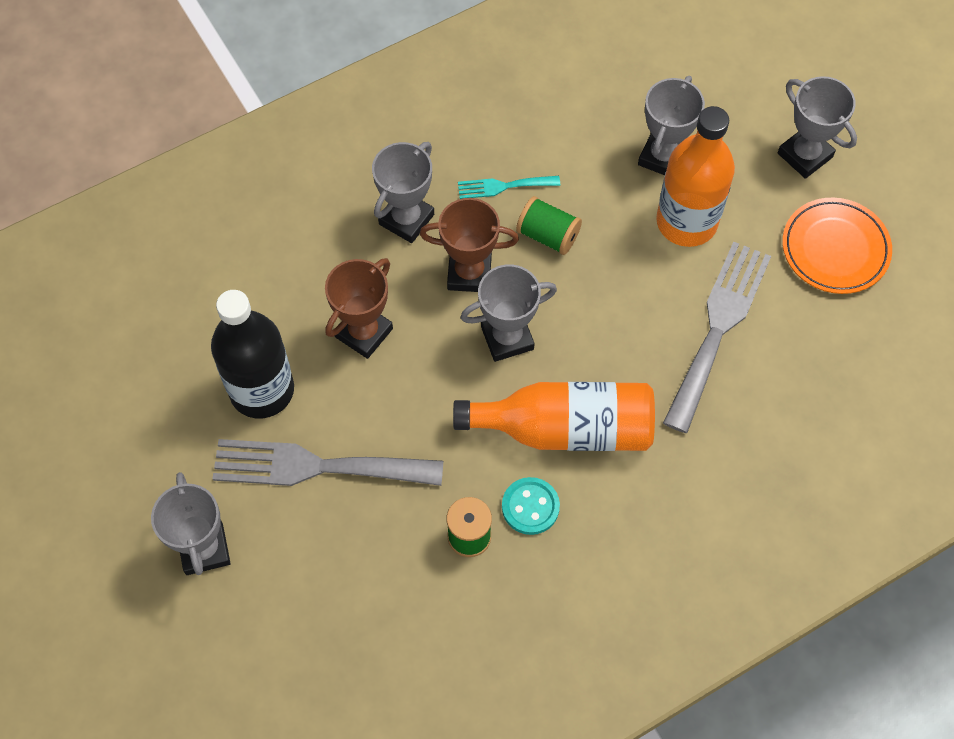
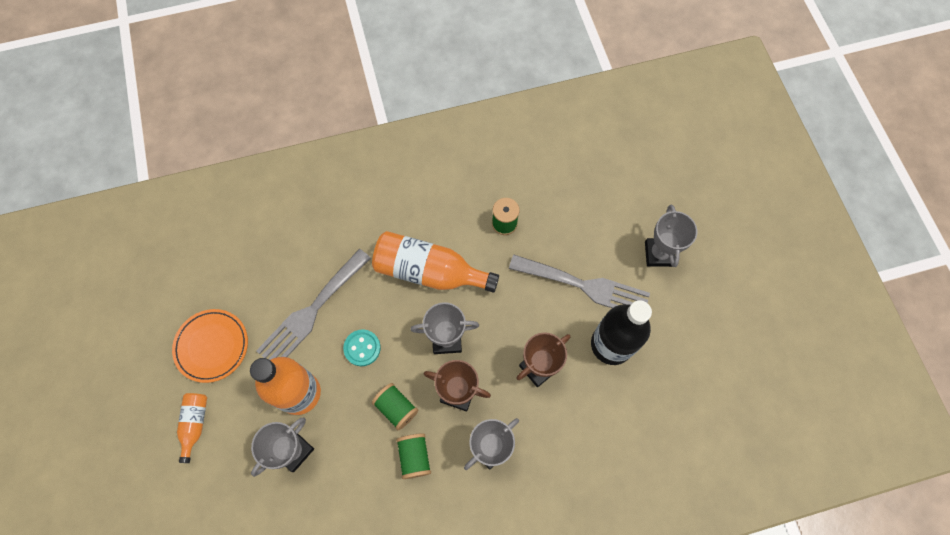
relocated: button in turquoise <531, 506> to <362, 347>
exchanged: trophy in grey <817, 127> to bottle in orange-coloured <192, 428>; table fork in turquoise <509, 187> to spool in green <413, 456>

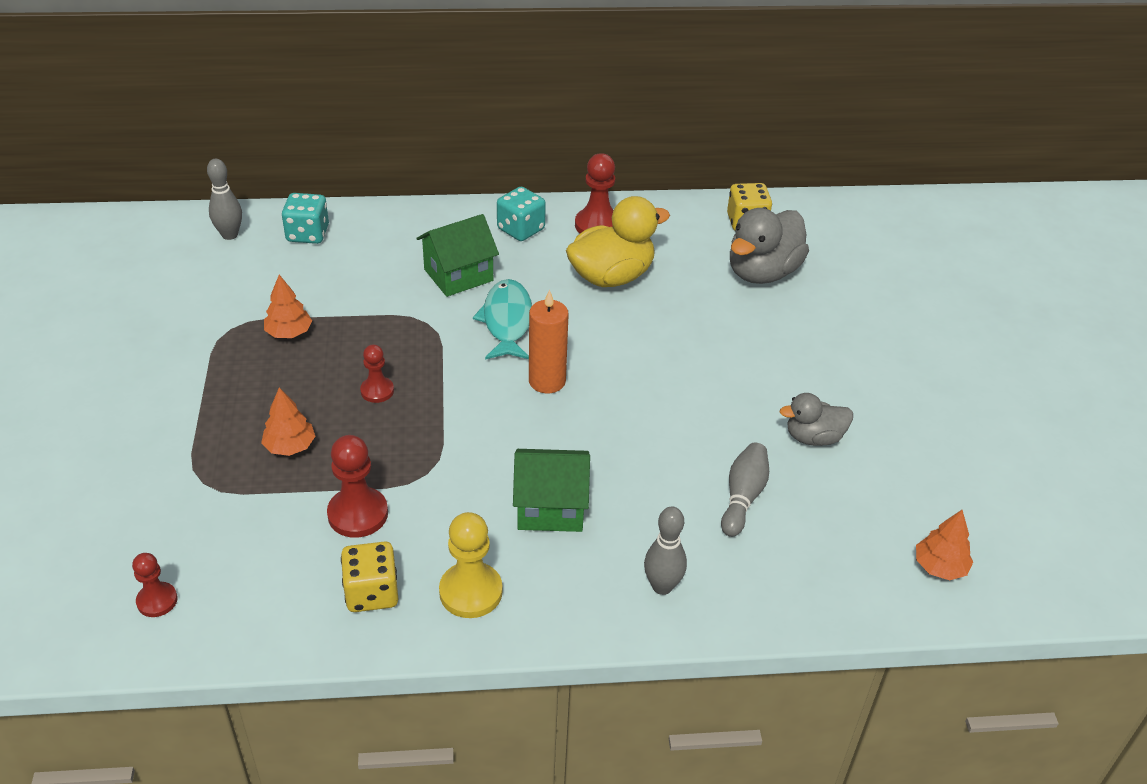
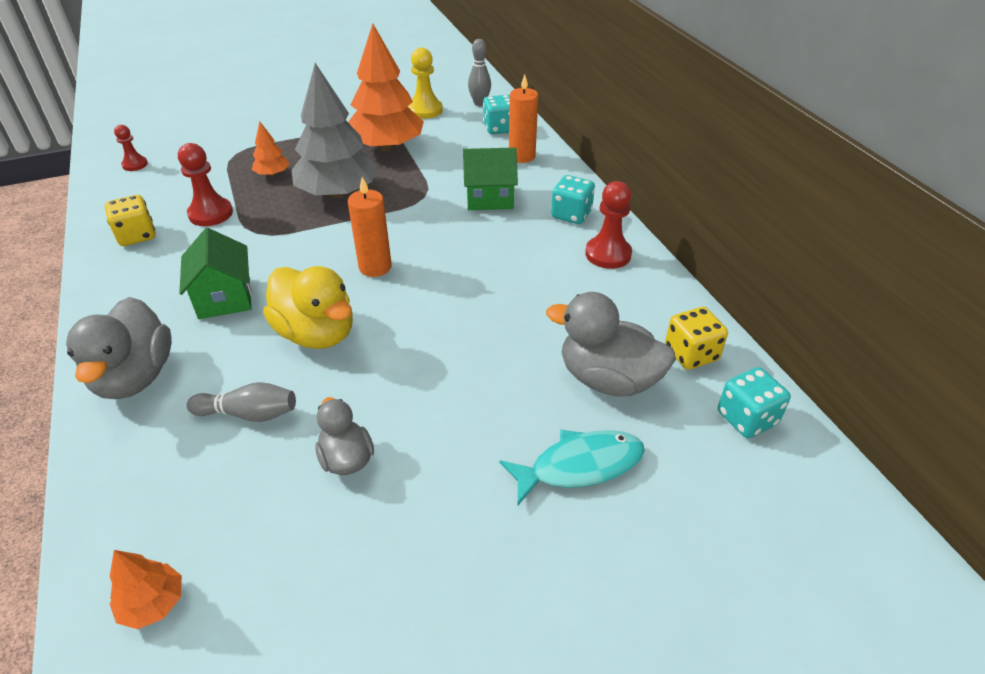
appeared: wax candle in orange-coloured <523, 118>; die in turquoise <754, 402>
relocated: rubber duck in golden <618, 241> to <308, 307>; game pawn in golden <471, 565> to <425, 83>; fish figure in turquoise <502, 319> to <572, 467>
exchanged: tenpin in grey <665, 551> to rubber duck in grey <119, 348>; game pawn in scarlet <377, 373> to fir tree in grey <335, 130>
spun: house in green <458, 255> = <490, 179> 45 degrees counterclockwise
size: fir tree in orange-coloured <288, 306> = <386, 88> x2.22

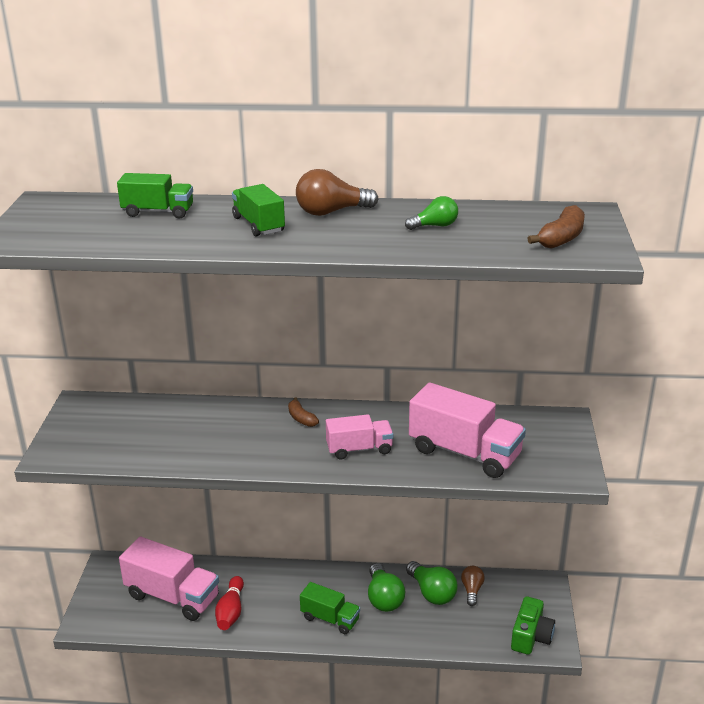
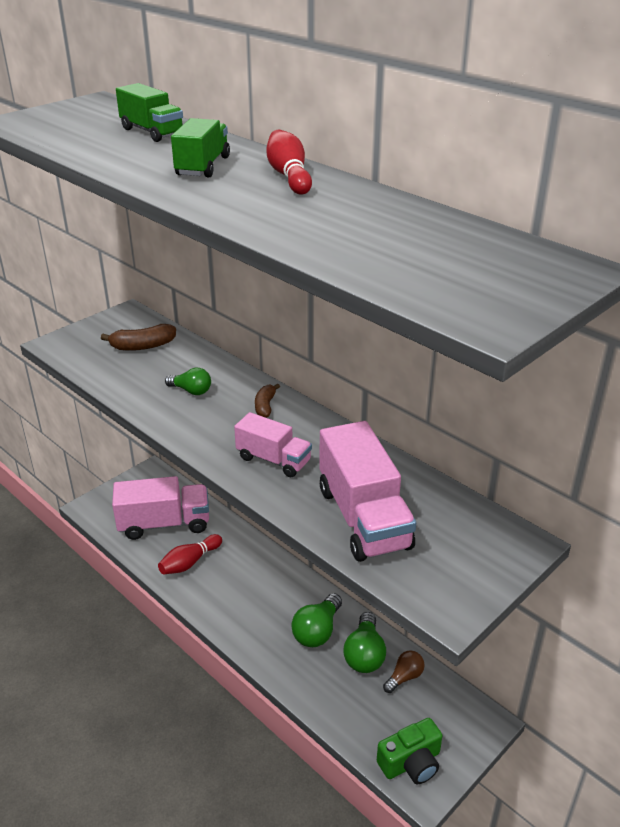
missing: truck in green <330, 608>
relocated: toy banana in russet <556, 227> to <138, 337>; bulb in green <431, 213> to <188, 381>
exchanged: bulb in russet <337, 192> to tenpin in scarlet <289, 162>
spun: truck in rosy <169, 579> = <160, 508> 75 degrees counterclockwise

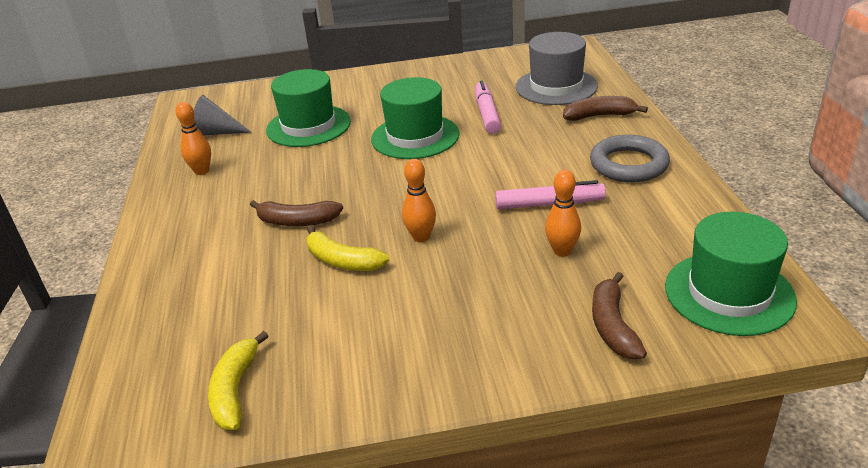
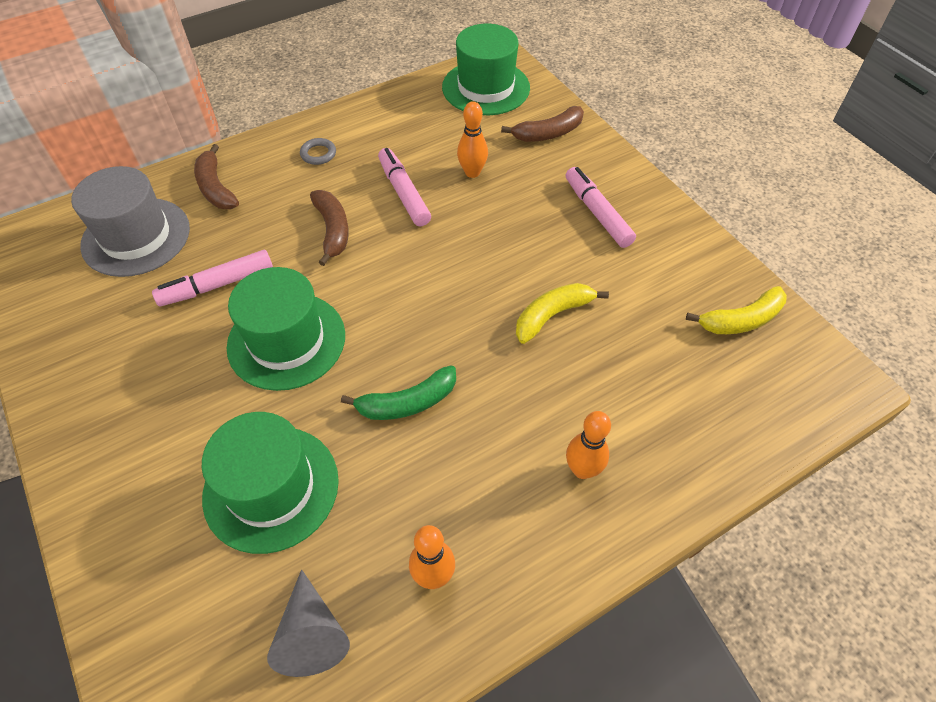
appeared: toy banana in green <398, 392>; marker pen in rosy <601, 207>
relocated: toy banana in russet <296, 213> to <329, 228>; tenpin in orange-coloured <419, 200> to <588, 445>
spun: toy banana in golden <348, 248> = <562, 313> 135 degrees counterclockwise
size: hoop in grey <630, 158> = <318, 151> x0.48

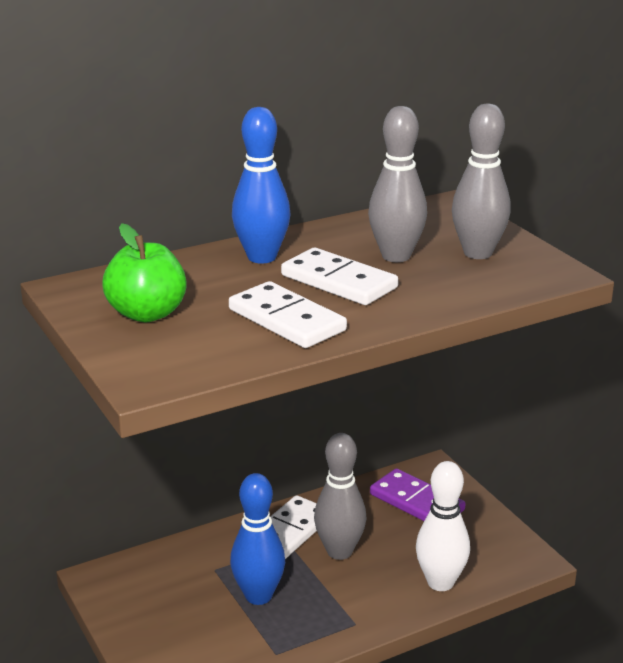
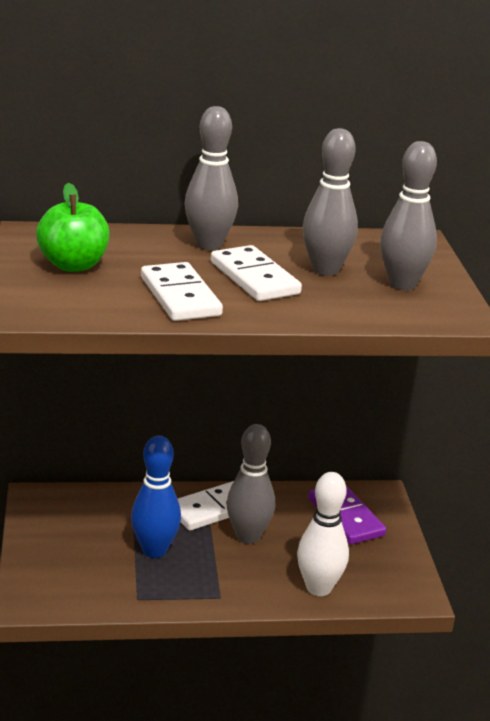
colour: tenpin in blue <261, 185> to tenpin in grey <211, 178>

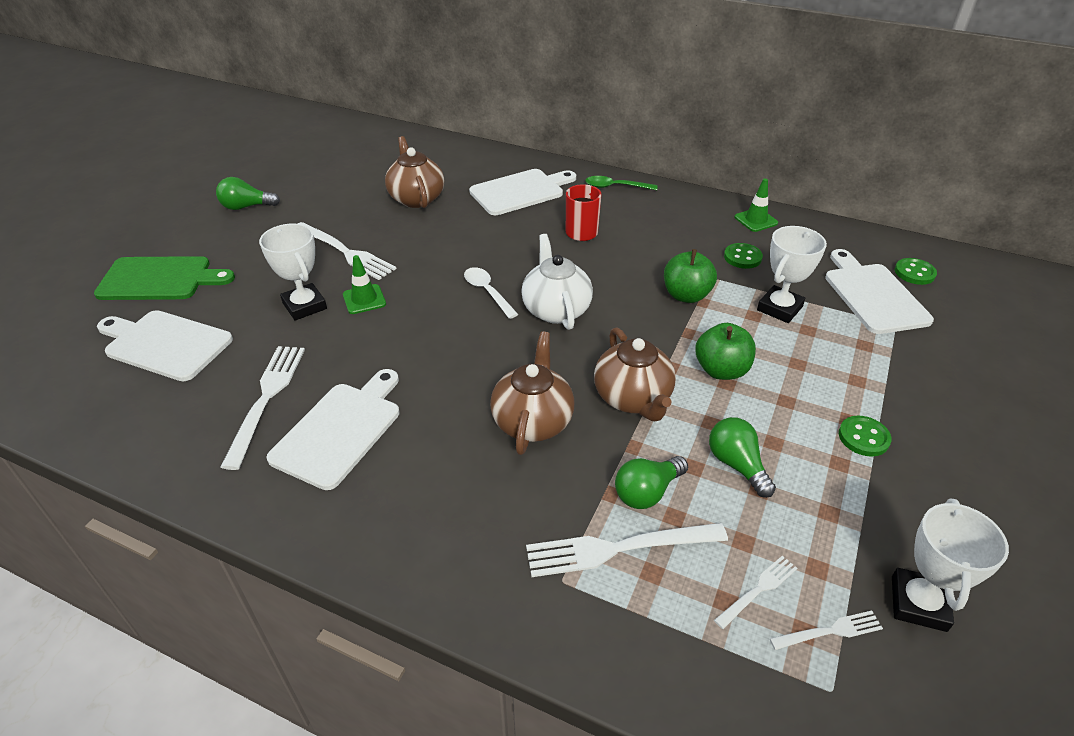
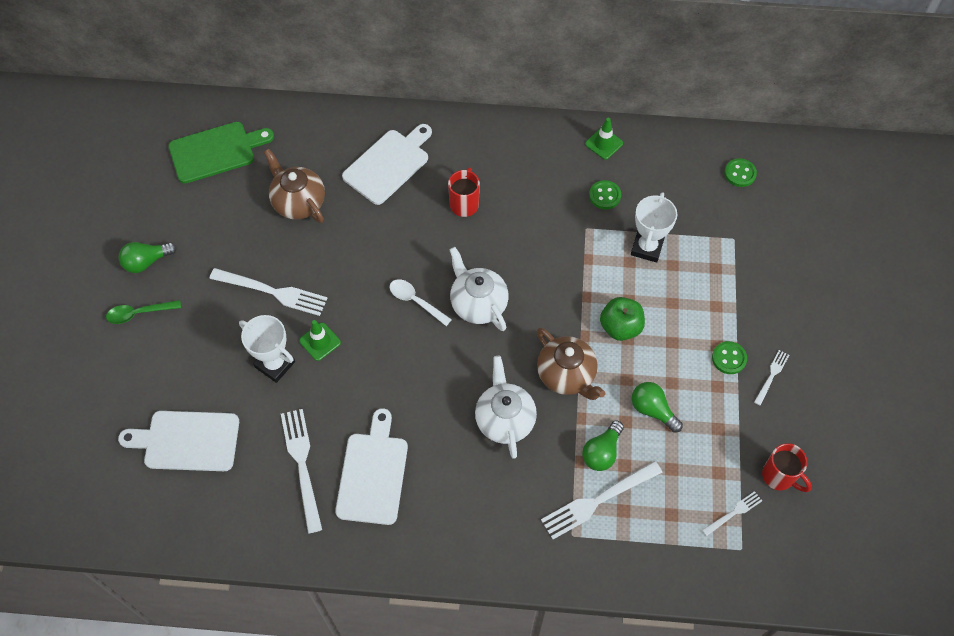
missing: apple fruit in green <690, 276>; chopping board in pure white <879, 291>
relocated: teaspoon in green <621, 183> to <143, 312>; chopping board in green <164, 278> to <221, 153>; table fork in pure white <756, 592> to <771, 378>
exchanged: trophy in pure white <950, 565> to coffee mug in scarlet <787, 467>
colour: tea pot in russet <532, 393> to tea pot in pure white <506, 407>

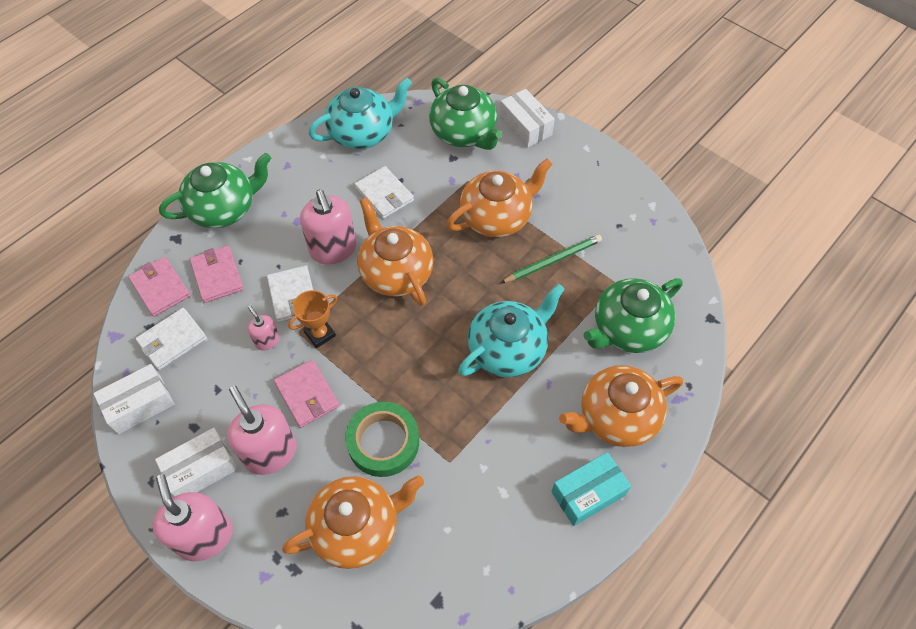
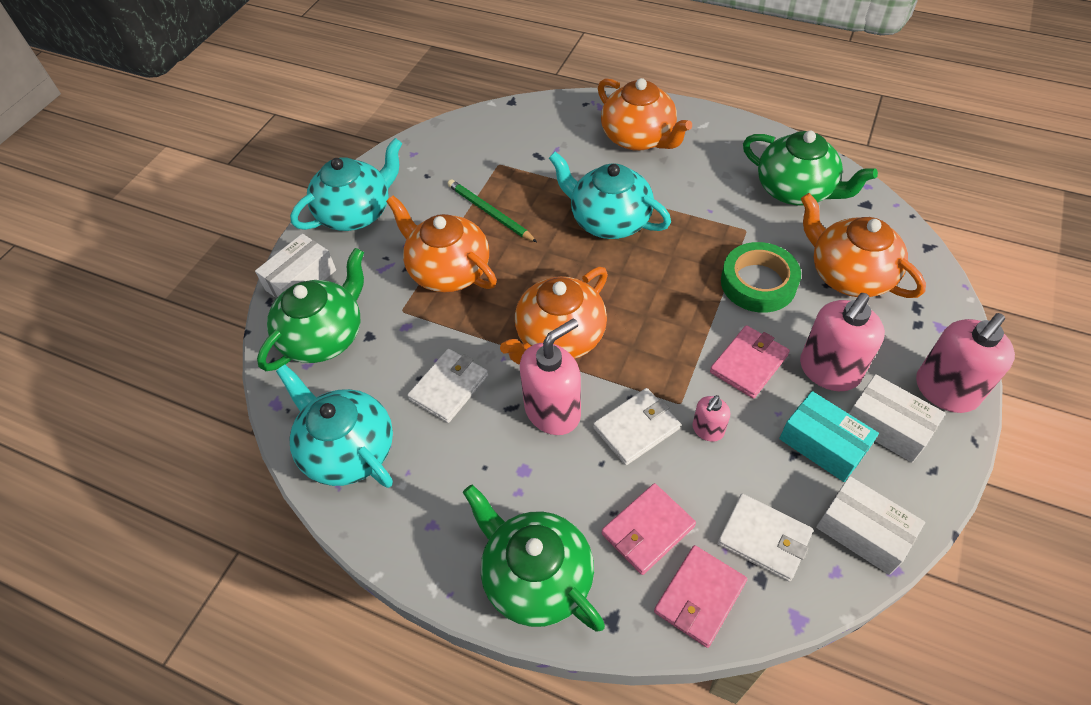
missing: trophy in orange-coloured <312, 319>
appeared: tea pot in turquoise <346, 184>
relocated: tea pot in green <633, 315> to <810, 168>; package in turquoise <591, 489> to <829, 436>

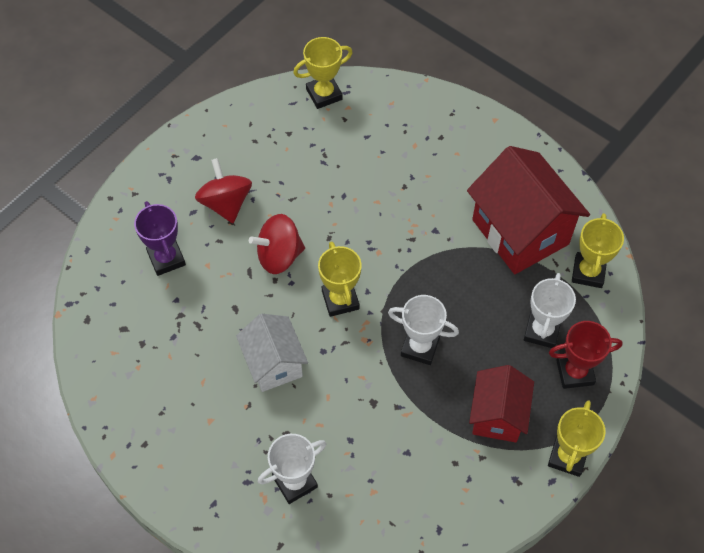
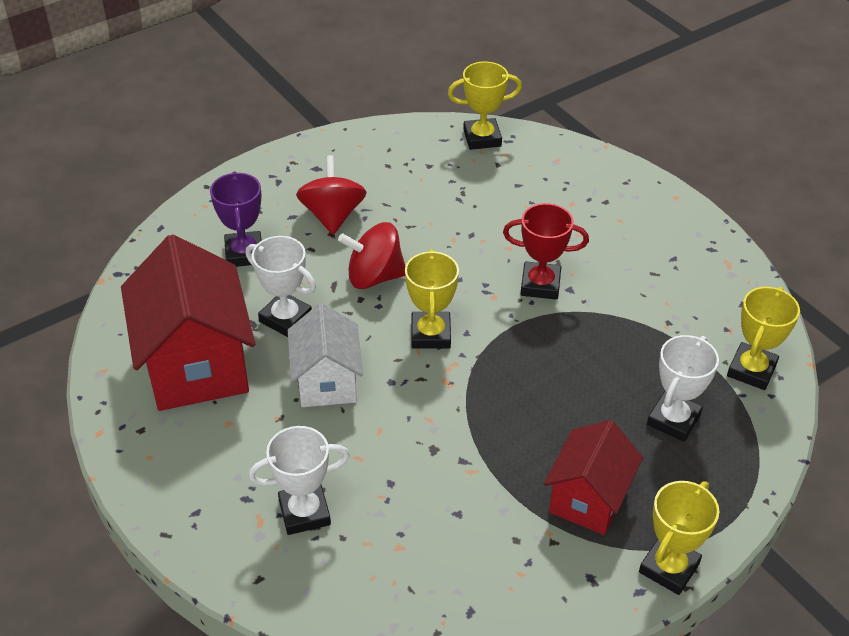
relocated: house in scarlet <528, 210> to <188, 322>; trophy in pure white <423, 330> to <280, 286>; trophy in scarlet <586, 355> to <546, 251>

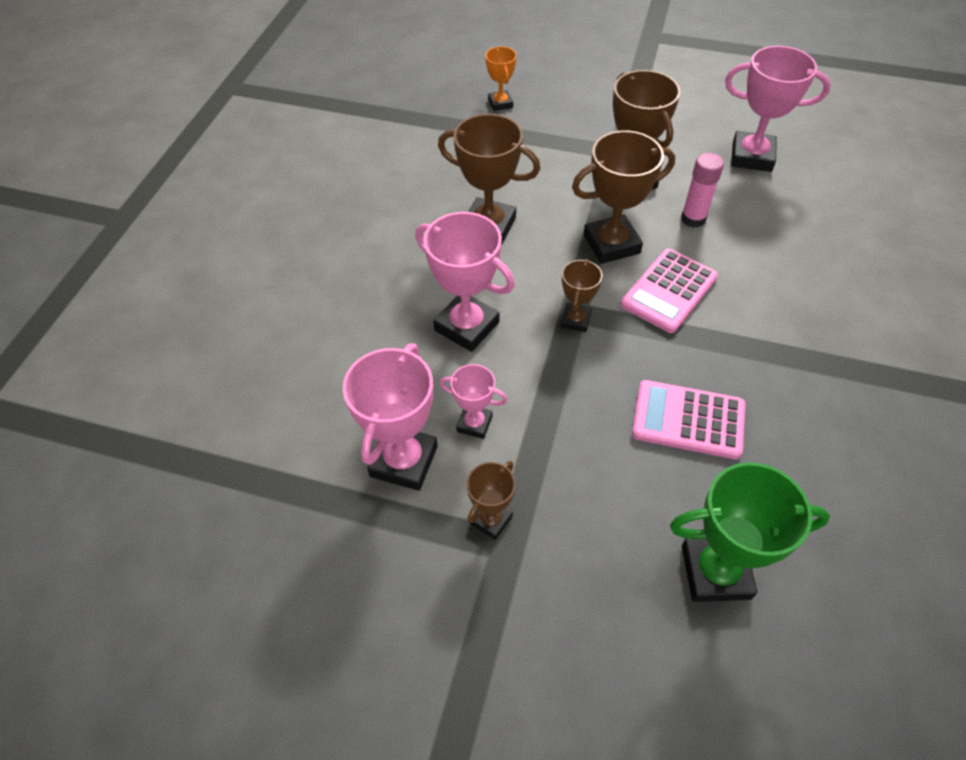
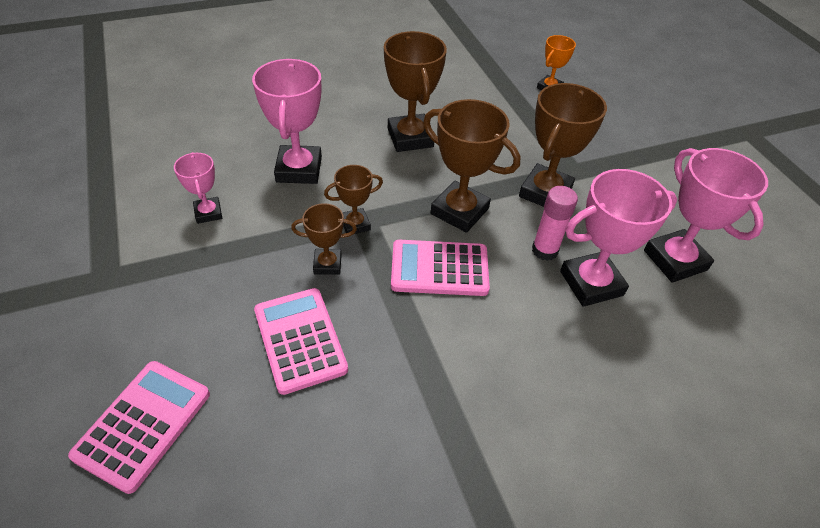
relocated: trophy in russet <490, 500> to <324, 239>; trophy in rosy <390, 417> to <618, 238>
exchanged: trophy in green <750, 532> to calculator in rosy <139, 427>

